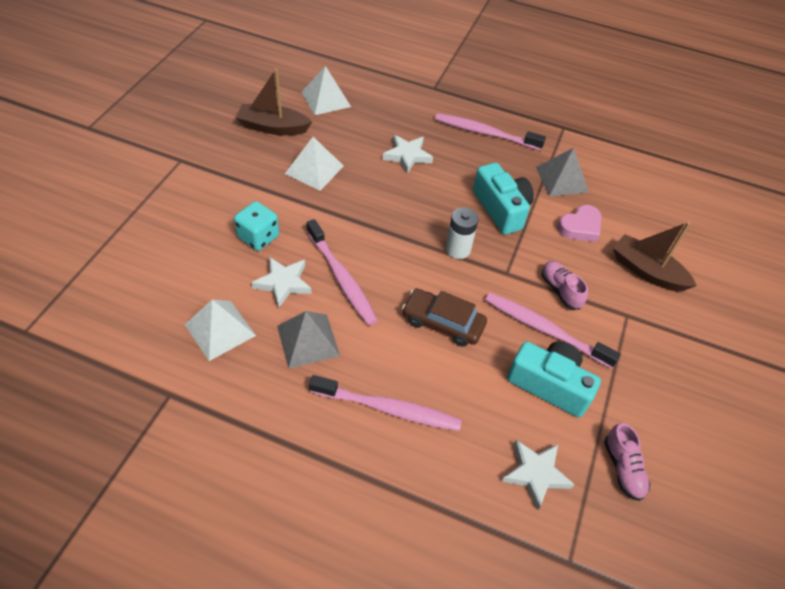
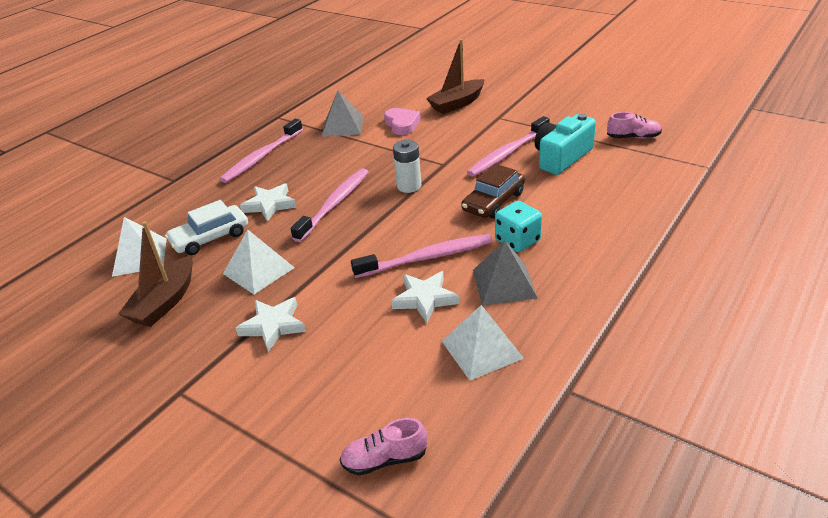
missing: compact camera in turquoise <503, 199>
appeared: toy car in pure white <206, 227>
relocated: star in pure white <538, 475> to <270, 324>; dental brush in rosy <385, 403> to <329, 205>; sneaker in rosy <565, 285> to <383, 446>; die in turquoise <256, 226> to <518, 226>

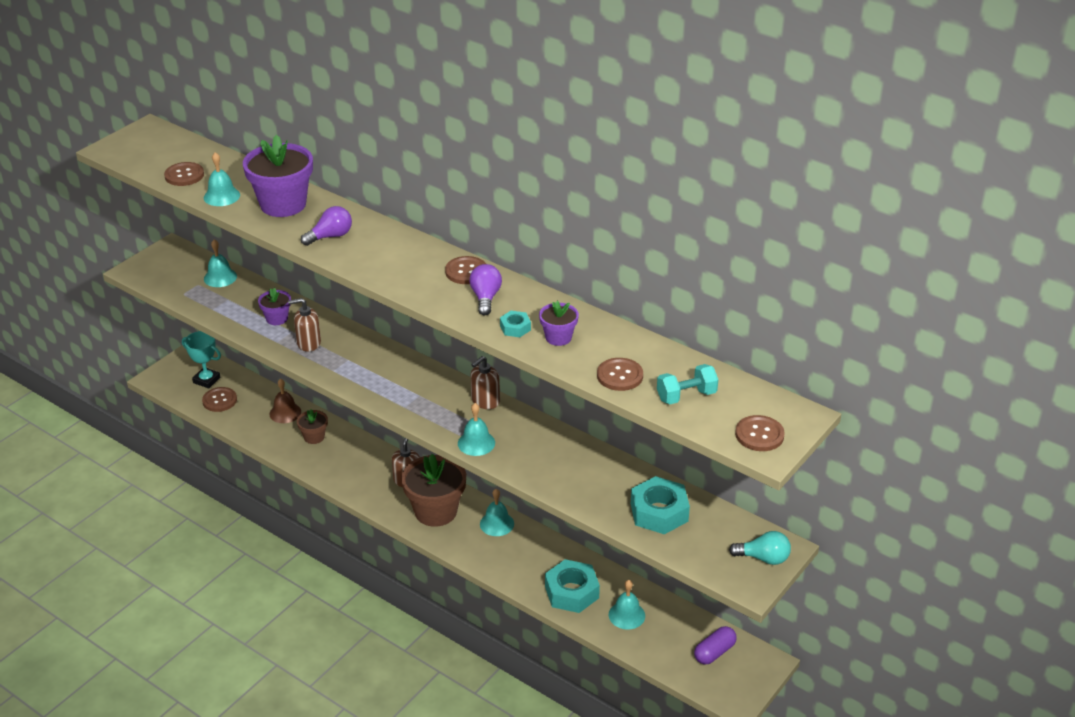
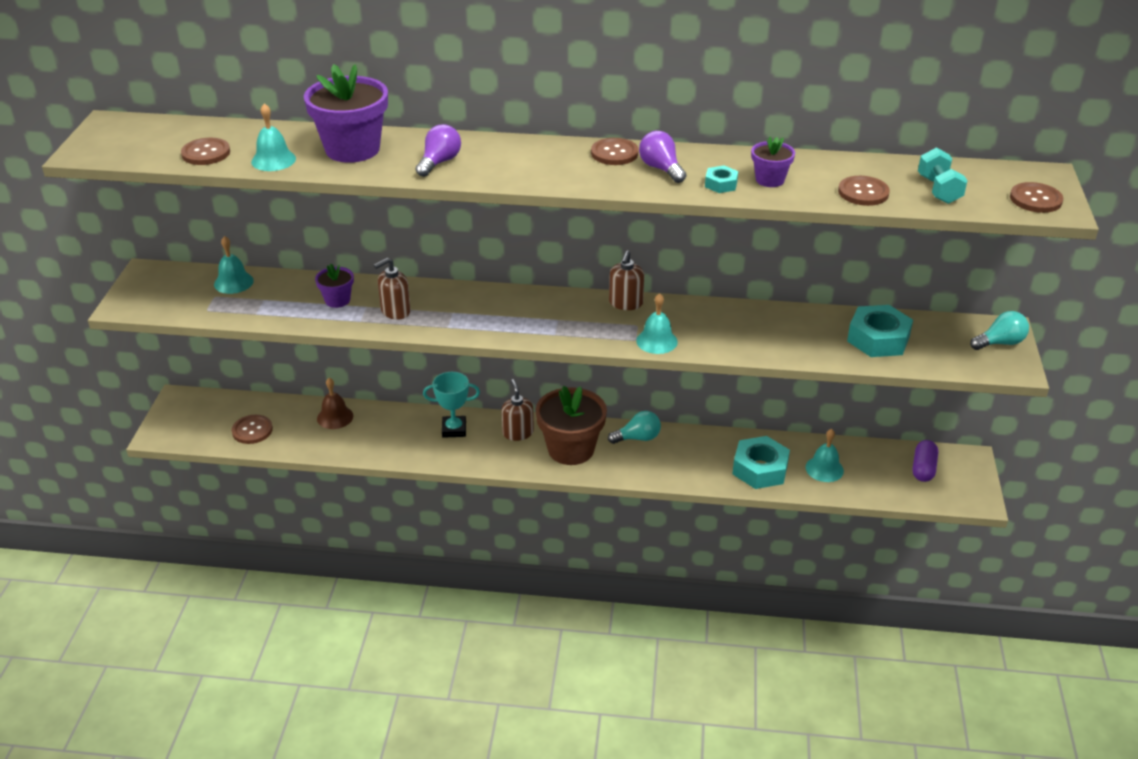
missing: flower pot in russet <312, 426>
relocated: trophy in turquoise <201, 360> to <451, 405>
exchanged: school bell in turquoise <497, 512> to bulb in turquoise <634, 427>
spun: hand weight in turquoise <687, 384> = <943, 175> 45 degrees counterclockwise

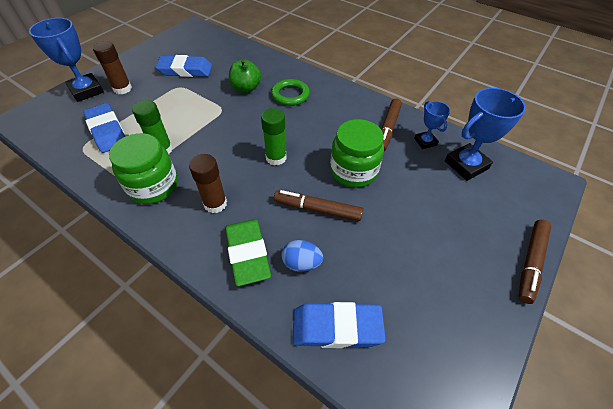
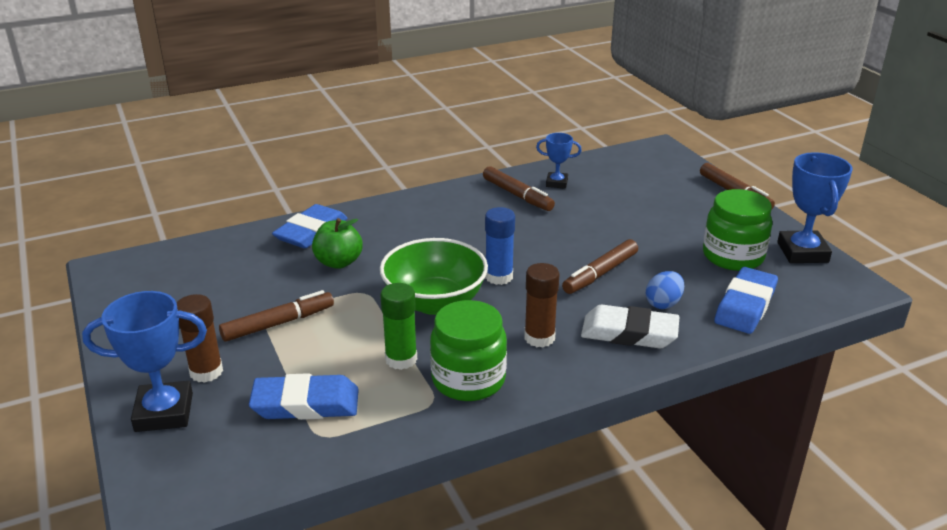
missing: hoop in green <290, 92>
appeared: marker pen in russet <276, 316>; deep dish in green <434, 276>
relocated: eraser in blue <183, 66> to <310, 226>; jam jar in green <357, 153> to <737, 230>; trophy in blue <485, 134> to <815, 207>
colour: glue in green <274, 137> to glue in blue <500, 246>; eraser in green <248, 252> to eraser in pure white <630, 326>

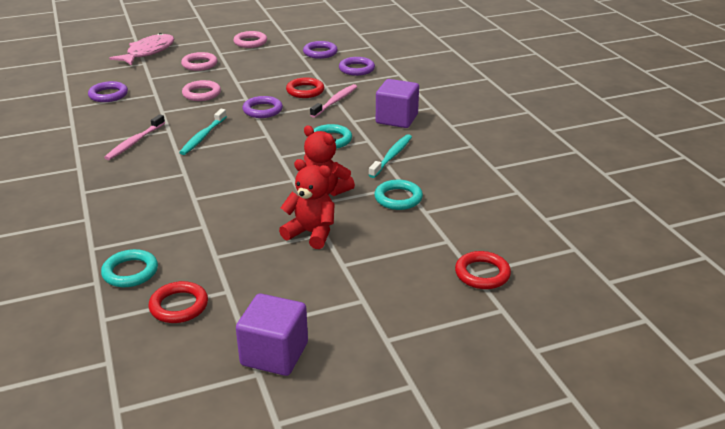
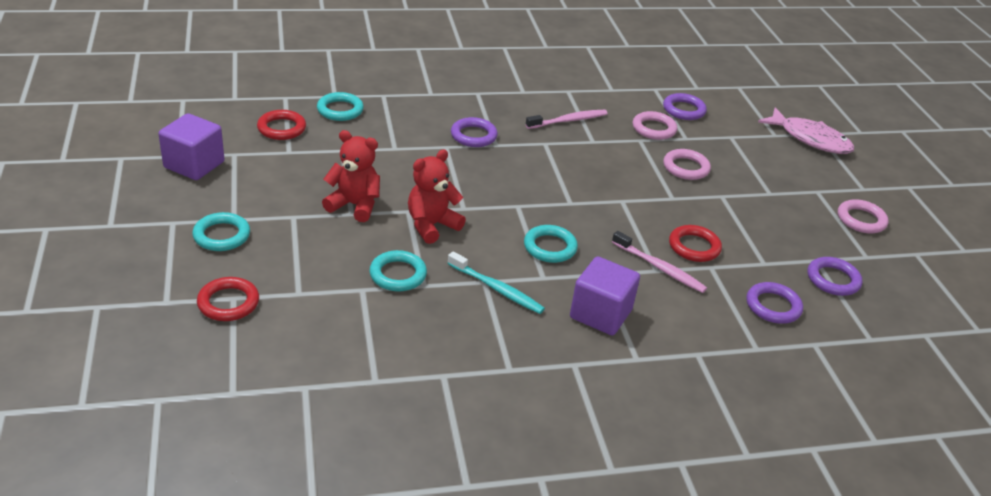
missing: dental brush in turquoise <203, 132>
appeared: hoop in turquoise <221, 231>
relocated: hoop in royal purple <263, 107> to <474, 132>; hoop in rosy <199, 61> to <655, 125>
spun: teddy in scarlet <307, 204> = <351, 176> 105 degrees counterclockwise; dental brush in rosy <134, 137> = <566, 119> 120 degrees clockwise

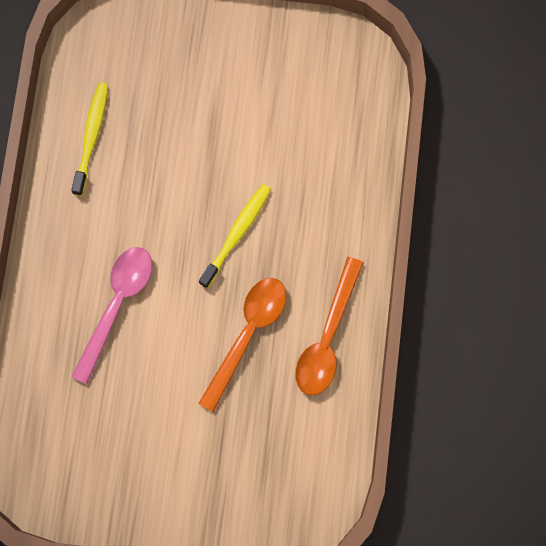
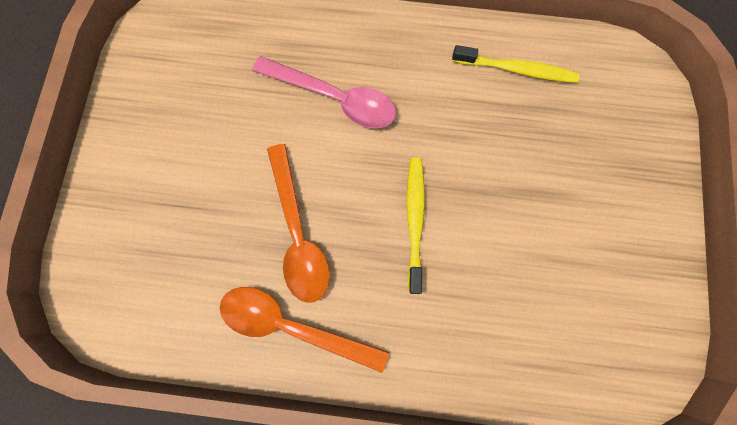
spun: teaspoon in orange-coloured <242, 345> = <298, 223> 45 degrees clockwise; dental brush in golden <235, 236> = <416, 226> 120 degrees counterclockwise

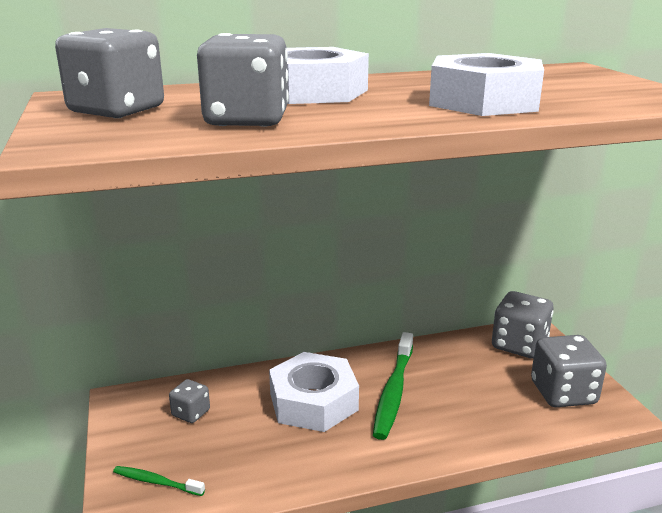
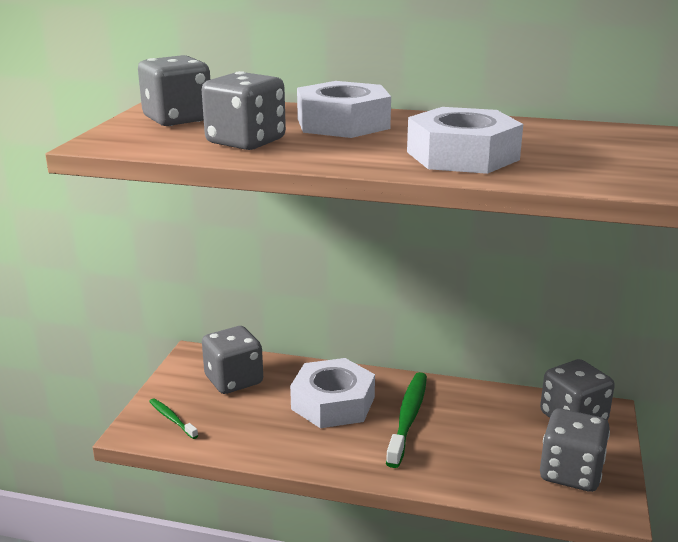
spun: dental brush in green <393, 386> = <406, 420> 150 degrees clockwise
size: die in grey <189, 401> = <232, 360> x1.86

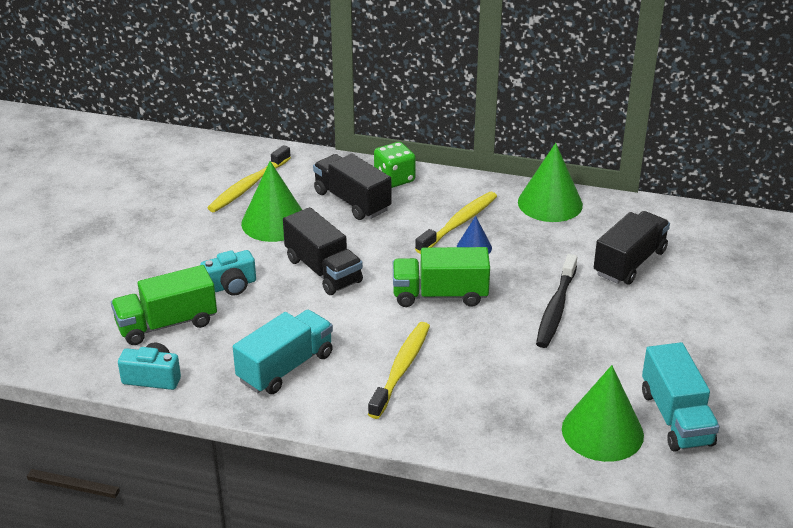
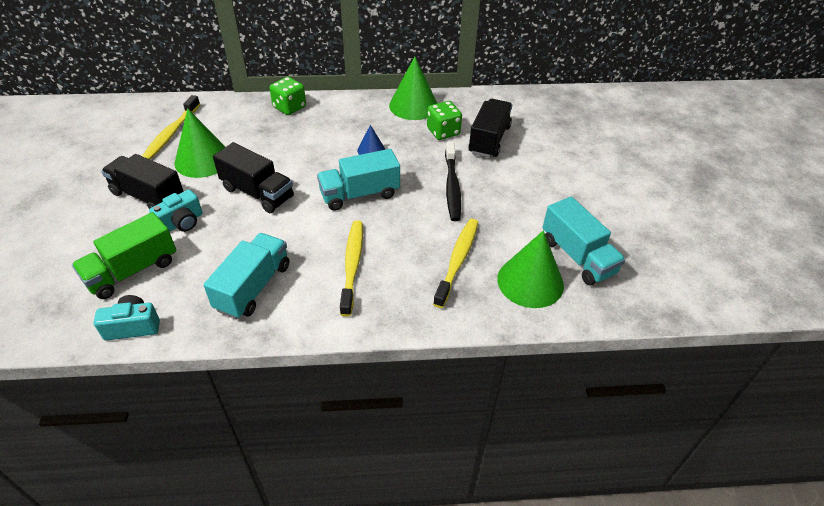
appeared: die in green <444, 120>
relocated: truck in black <352, 187> to <142, 181>; dental brush in golden <456, 223> to <455, 263>
colour: truck in green <441, 277> to truck in turquoise <358, 180>

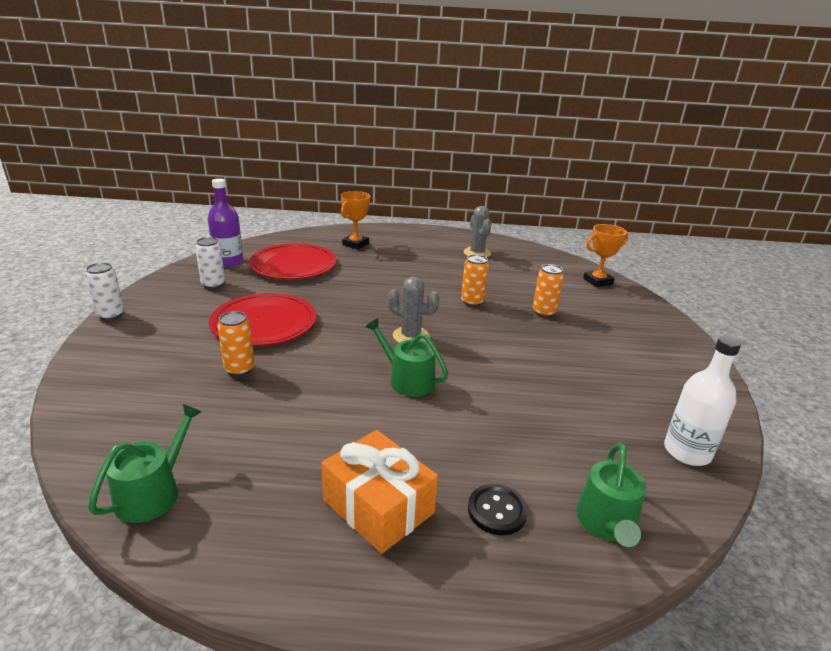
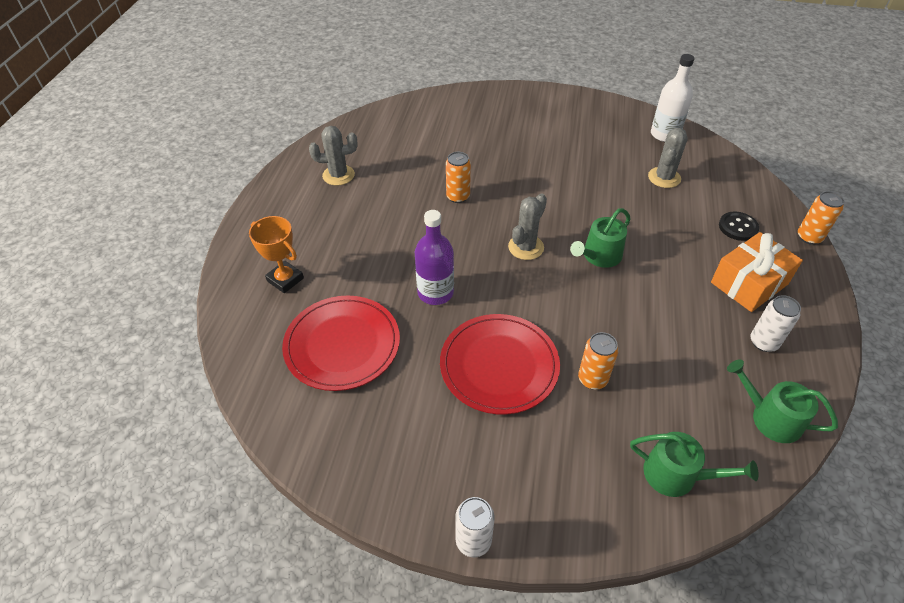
missing: trophy in orange-coloured <605, 255>
appeared: saguaro cactus in grey <668, 158>
relocated: bottle in royal purple <225, 222> to <434, 257>; watering can in green <611, 495> to <694, 464>; can in pure white <210, 263> to <776, 323>; can in orange-coloured <548, 290> to <821, 218>

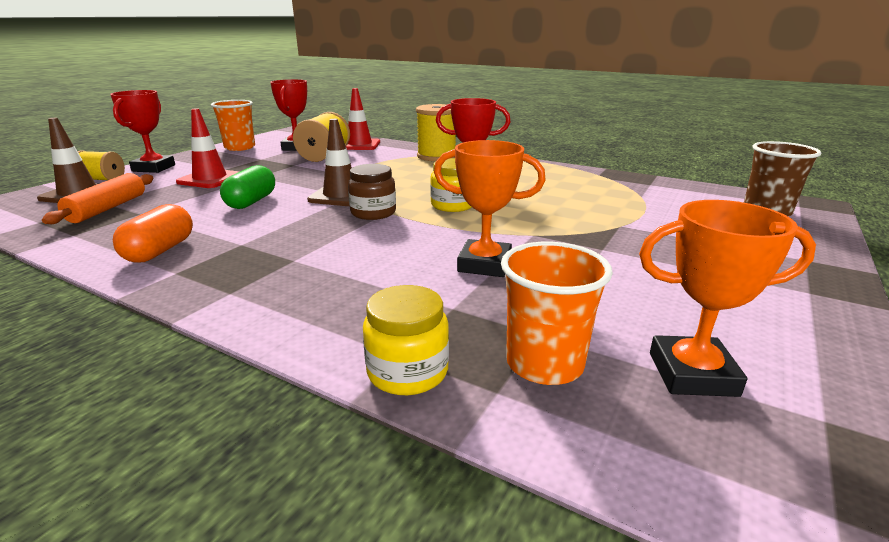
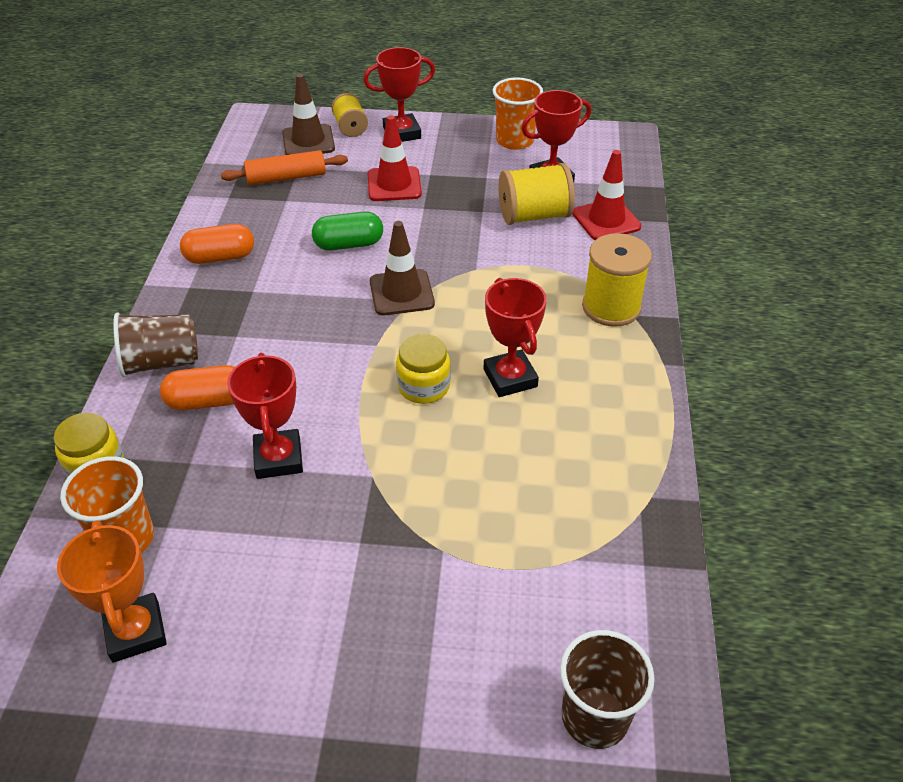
missing: jam jar in russet <372, 192>
appeared: cup in russet <155, 344>; capsule in orange-coloured <197, 388>
colour: trophy in orange-coloured <490, 208> to trophy in scarlet <265, 416>

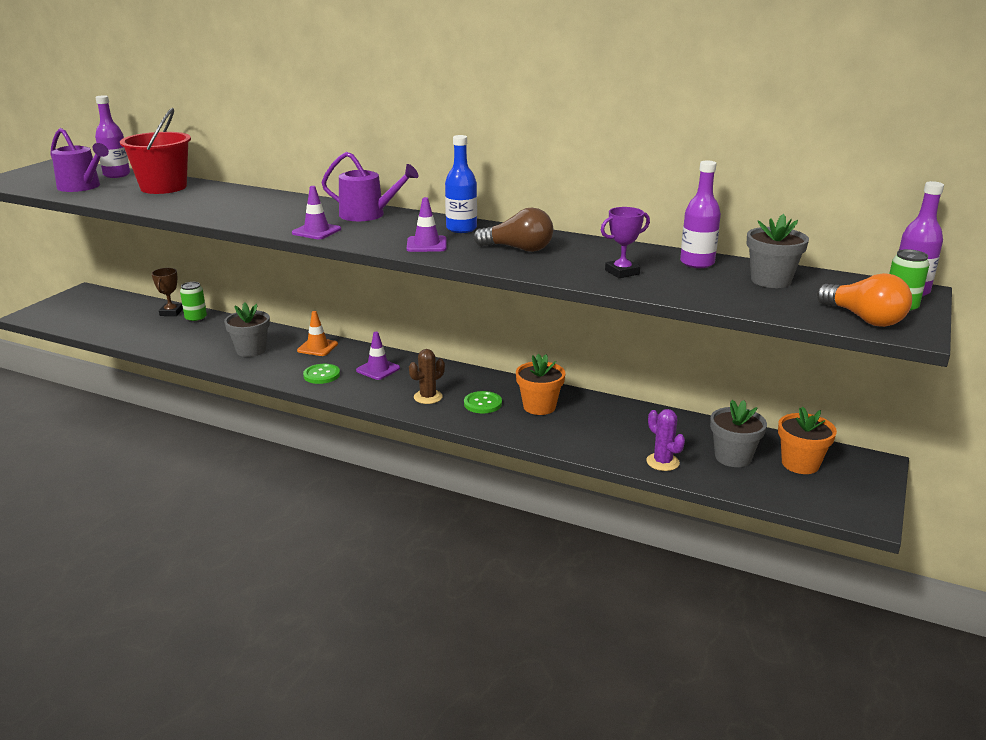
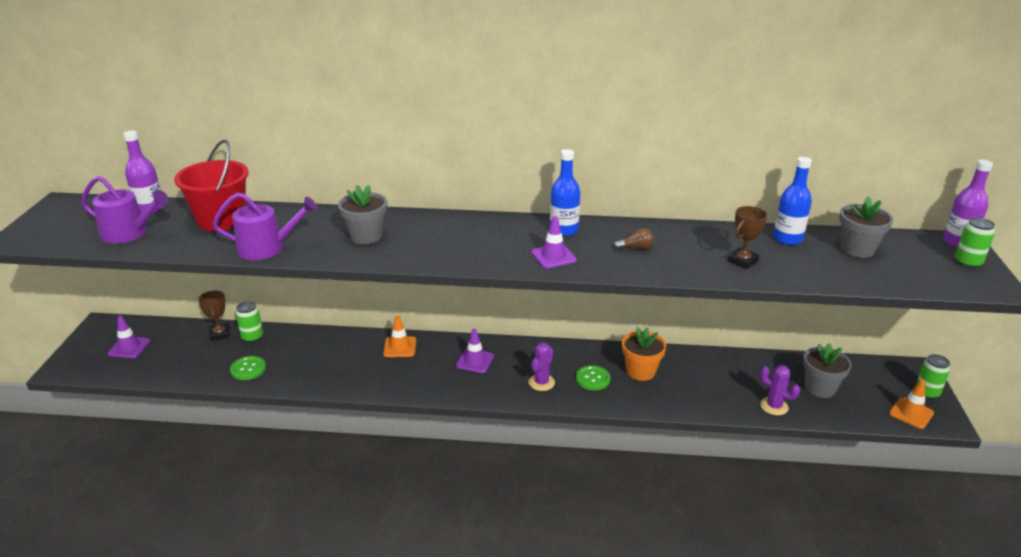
missing: flower pot in orange-coloured <807, 440>; bulb in orange-coloured <864, 300>
appeared: road cone in orange-coloured <911, 404>; can in green <933, 376>
relocated: road cone in royal purple <316, 212> to <129, 337>; watering can in royal purple <369, 186> to <265, 226>; button in green <321, 374> to <248, 368>; flower pot in grey <247, 329> to <362, 214>
colour: saguaro cactus in russet <427, 376> to saguaro cactus in royal purple <541, 366>; trophy in royal purple <625, 242> to trophy in russet <747, 237>; bottle in royal purple <700, 214> to bottle in blue <792, 201>
size: bulb in russet <513, 230> = <634, 238> x0.54

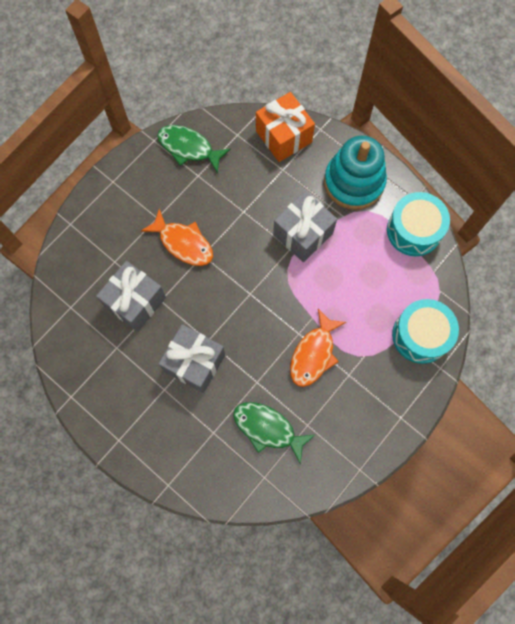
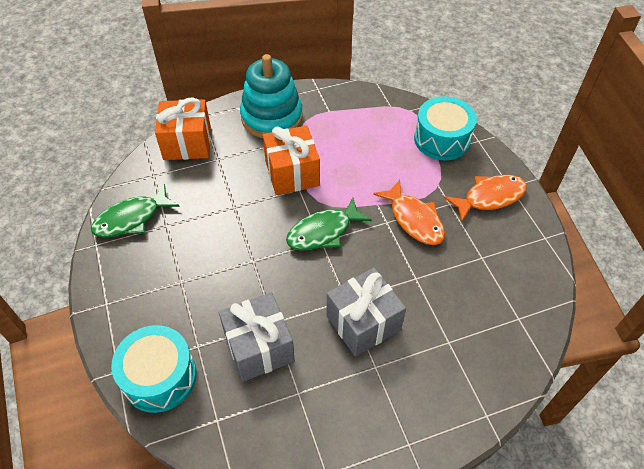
relocated: snare drum in turquoise <418, 224> to <153, 369>; fish figure in green <274, 433> to <329, 224>; fish figure in orange-coloured <177, 237> to <485, 198>
colour: gift in grey <305, 226> to gift in orange-coloured <291, 160>

